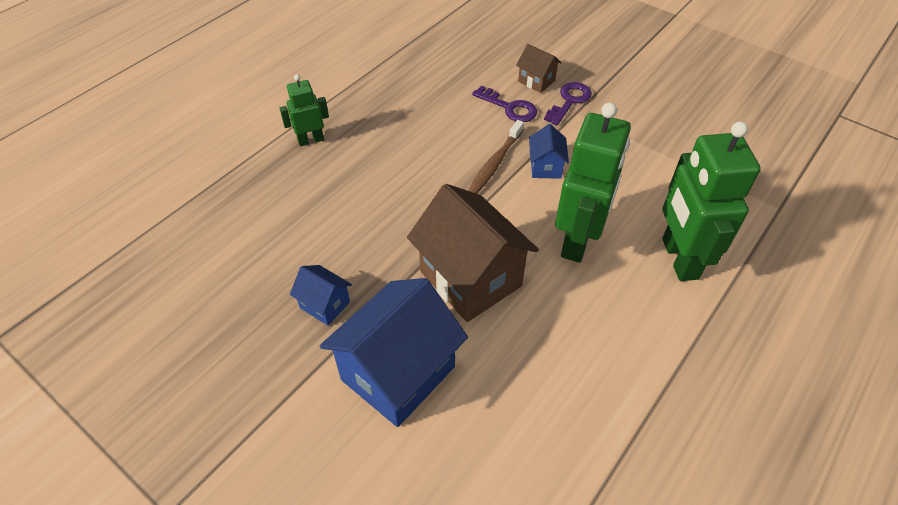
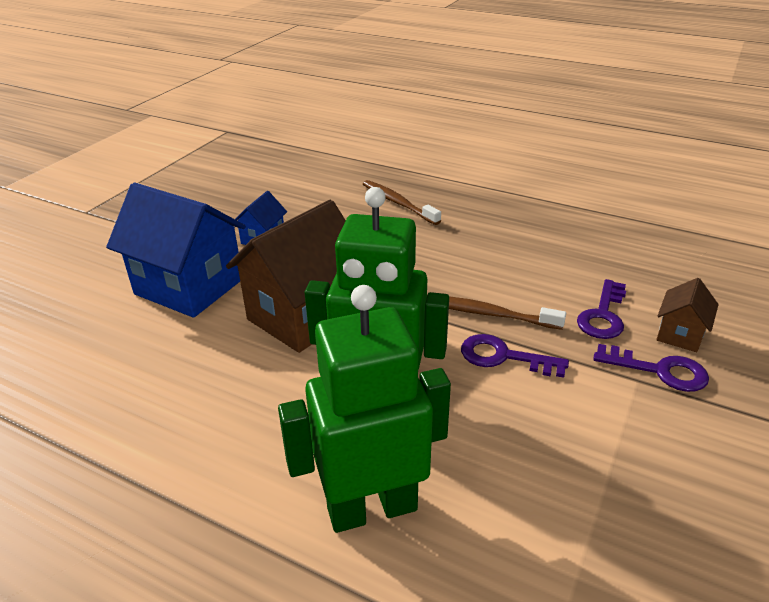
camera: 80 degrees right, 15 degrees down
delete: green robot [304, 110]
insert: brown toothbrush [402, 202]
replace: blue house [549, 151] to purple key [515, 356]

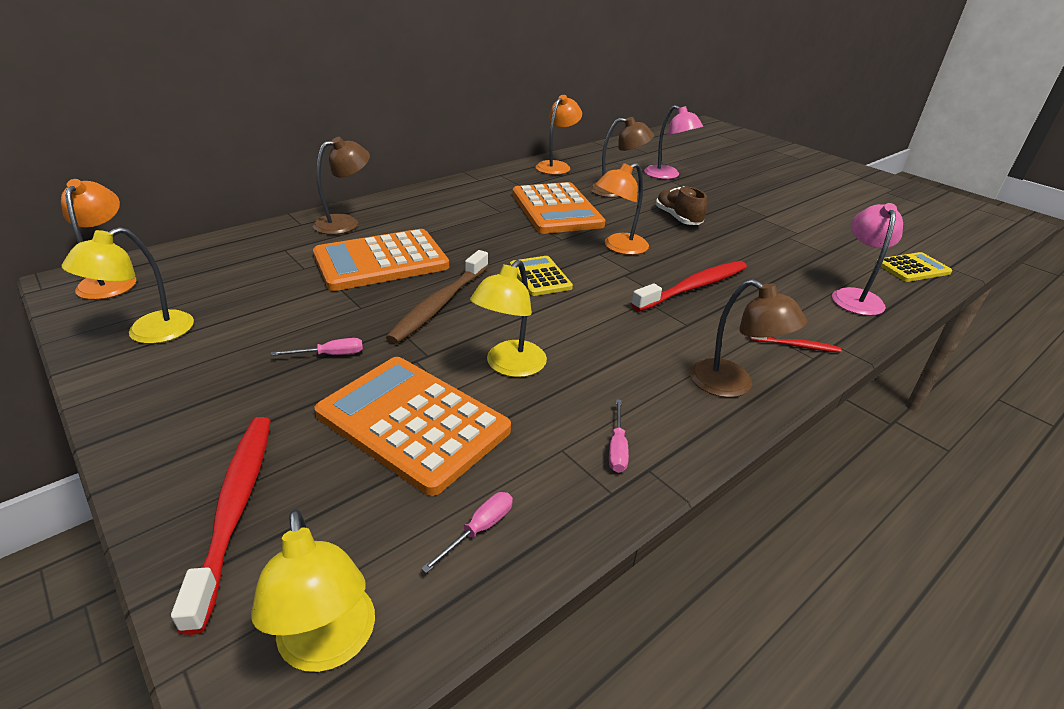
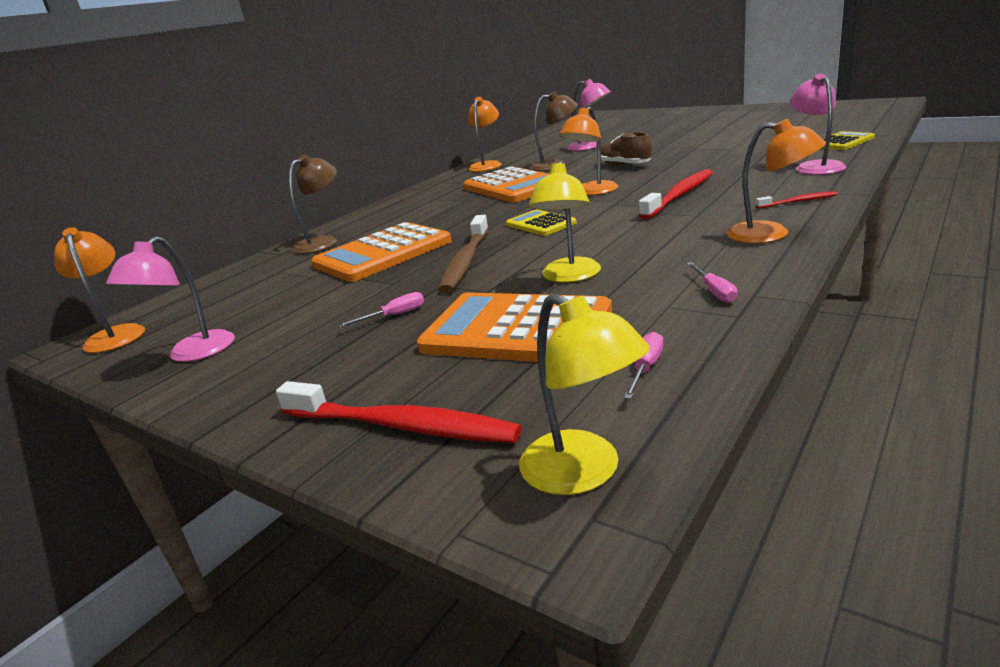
camera: 10 degrees left, 10 degrees down
recolor: yellow lamp [128, 285] to pink lamp [170, 299]; brown lamp [748, 338] to orange lamp [776, 181]
rotate: red toothbrush [221, 526] = [399, 412] 135 degrees clockwise

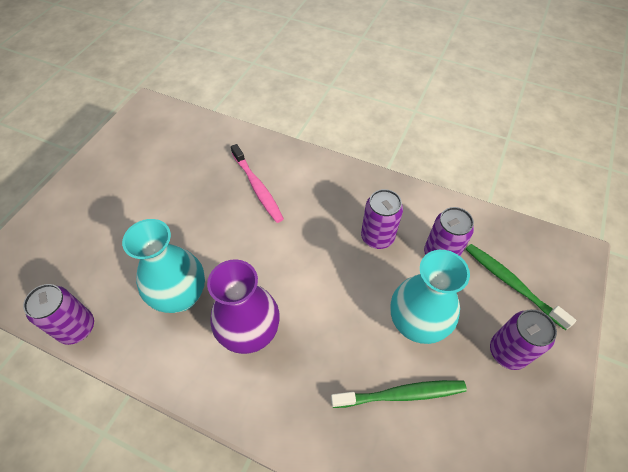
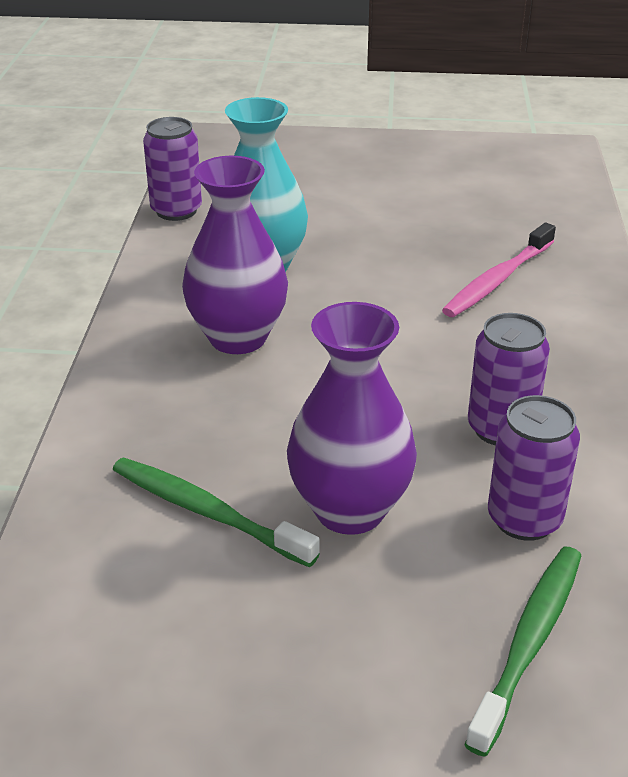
camera: 70 degrees right, 20 degrees down
delete: purple can [523, 339]
recolor: turquoise vase [430, 297] to purple vase [352, 418]
rotate: green toothbrush [399, 394] = [216, 512] 150 degrees clockwise

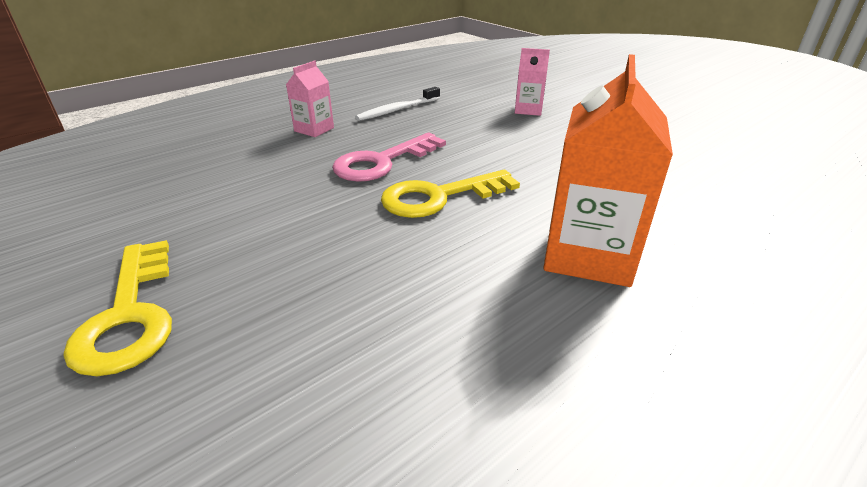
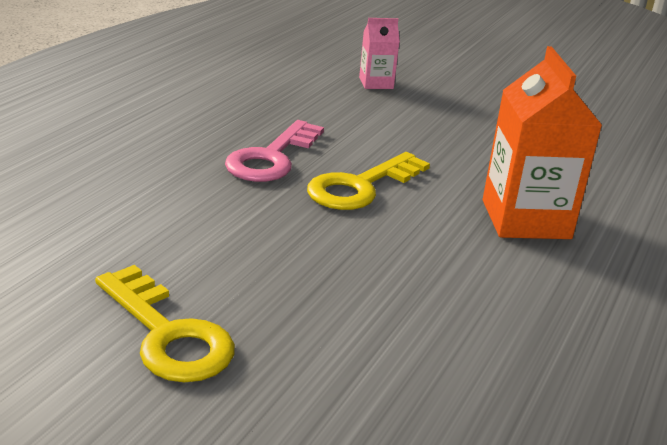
camera: 25 degrees left, 5 degrees down
delete: pink carton [310, 98]; white toothbrush [397, 104]

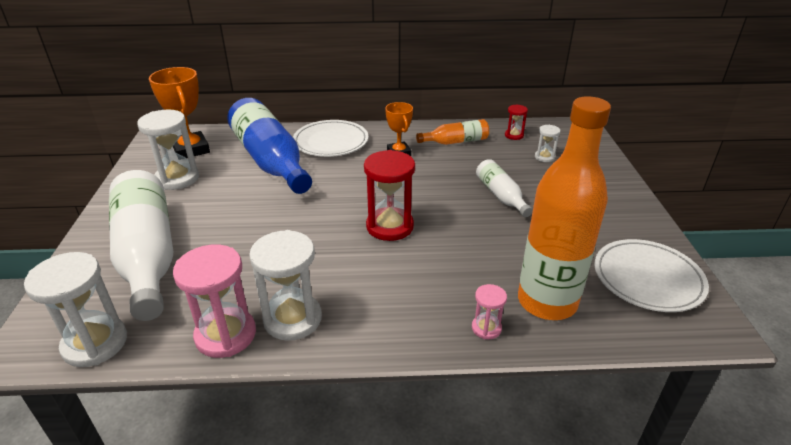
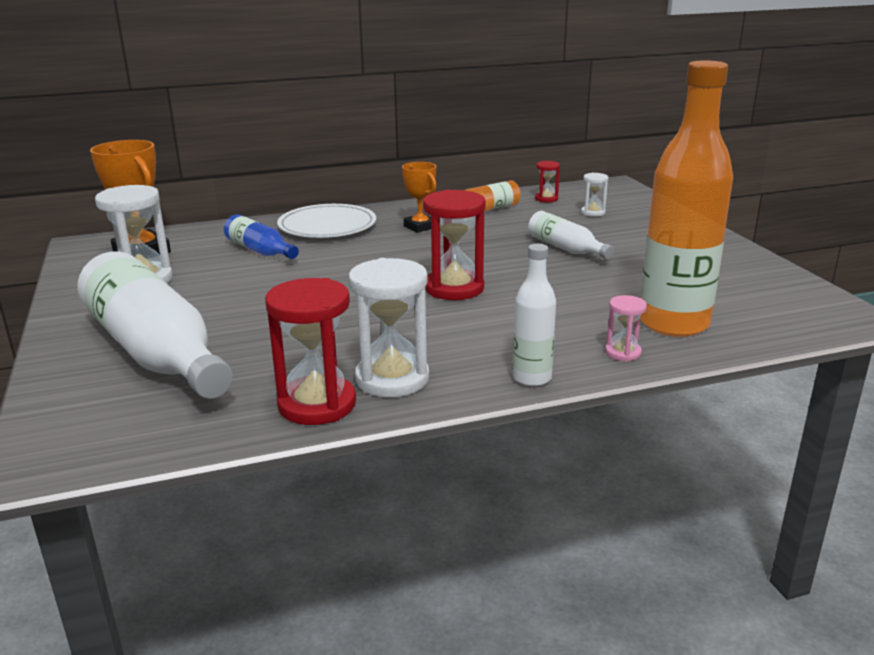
camera: 15 degrees left, 10 degrees down
delete: white hourglass [75, 309]; white plate [651, 275]
insert: white bottle [534, 315]
recolor: pink hourglass [214, 301] to red hourglass [310, 351]
resize: blue bottle [269, 146] = [261, 236] x0.50

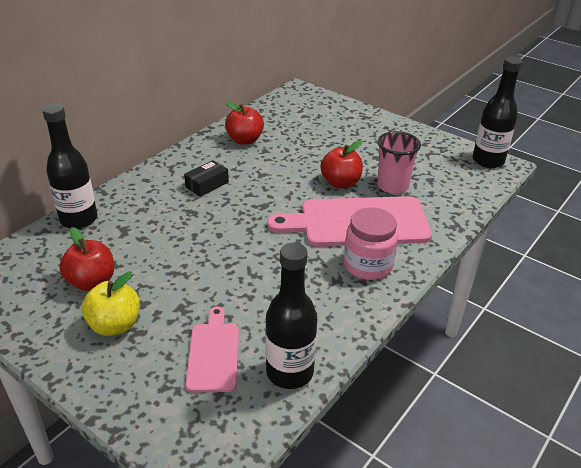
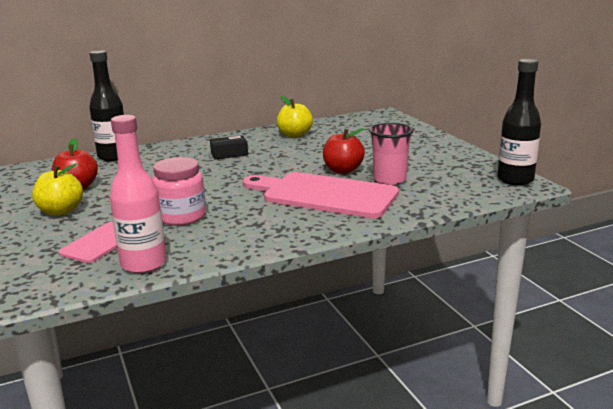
camera: 30 degrees right, 15 degrees down
move: pink jar [371, 243] to [179, 191]
recolor: red apple [244, 123] to yellow apple [295, 117]; black bottle [291, 316] to pink bottle [138, 194]

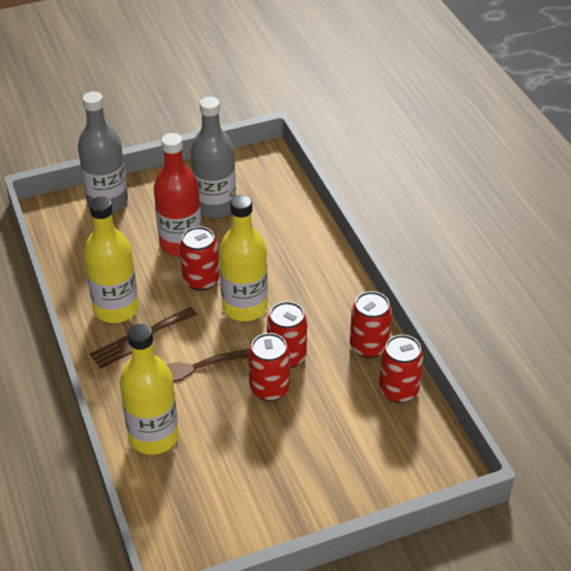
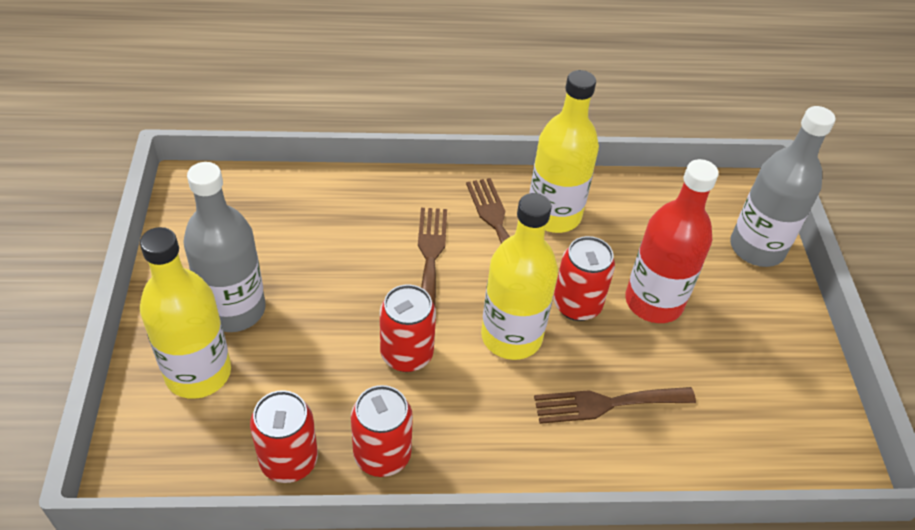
camera: 105 degrees right, 5 degrees up
delete: red can [269, 367]
insert: brown fork [615, 405]
move: yellow bottle [149, 389] to [185, 313]; grey bottle [213, 157] to [224, 247]

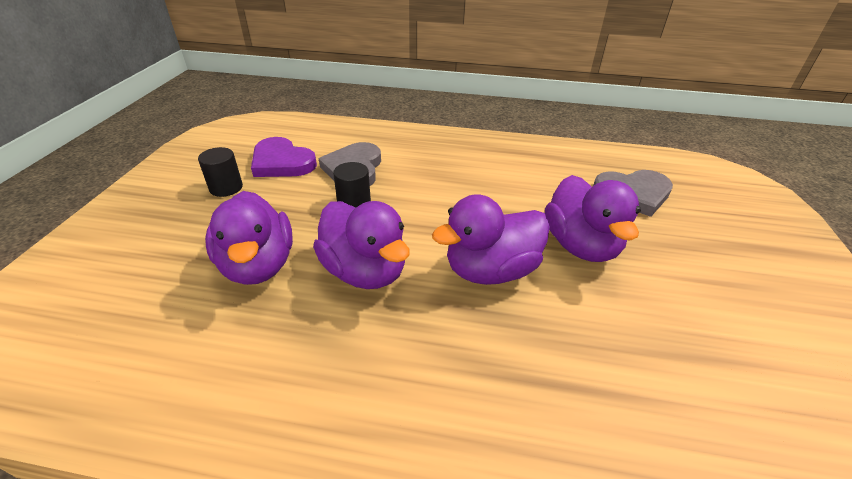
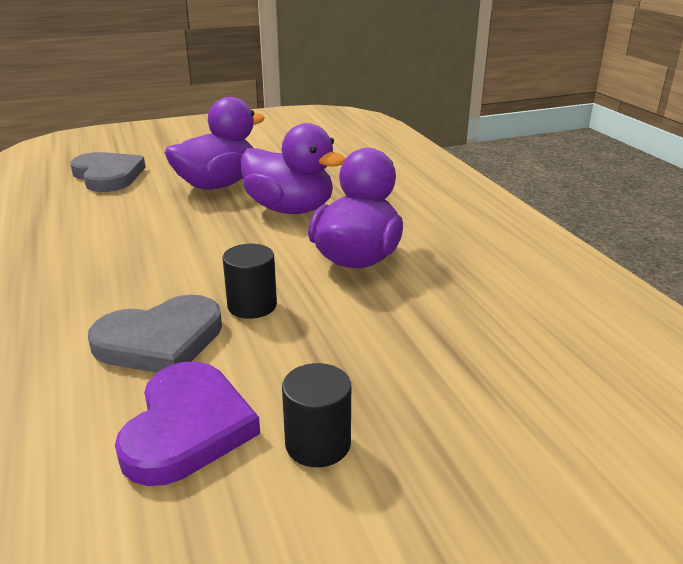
camera: 120 degrees left, 10 degrees down
delete: purple duck [249, 238]

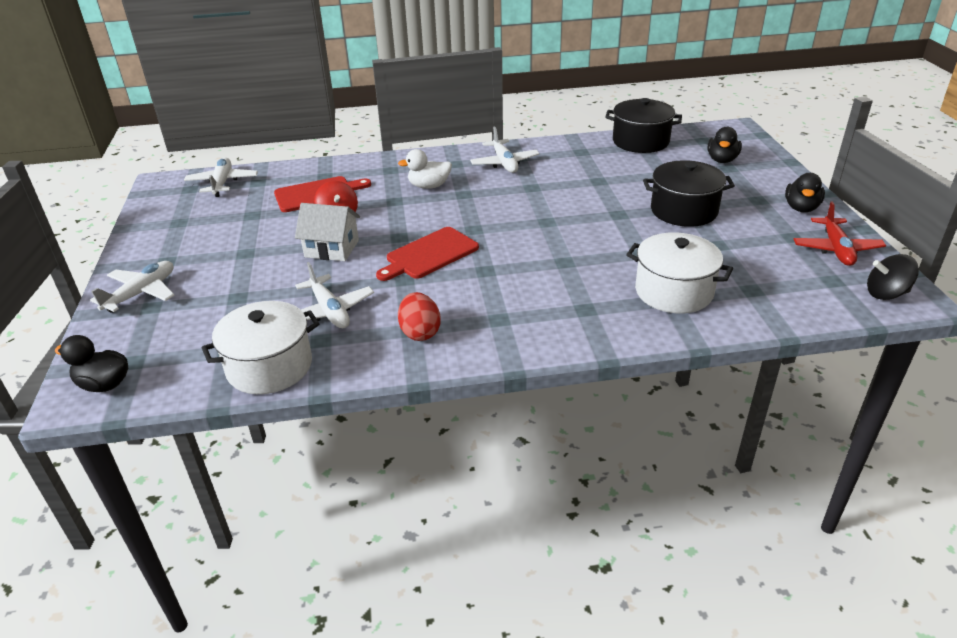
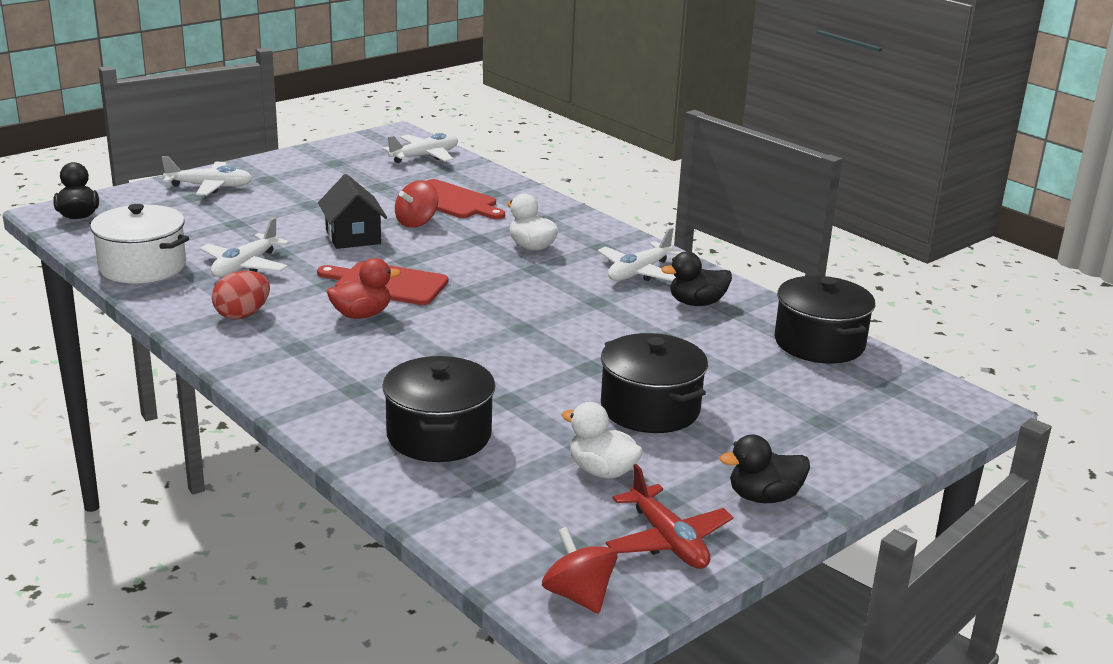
camera: 55 degrees right, 10 degrees down
insert: red duck [364, 288]; white duck [602, 440]
move: black duck [724, 145] to [696, 278]
recolor: white house [327, 232] to black house [352, 211]; white pot [679, 273] to black pot [439, 409]; black spinning top [893, 277] to red spinning top [579, 570]
rotate: red plane [840, 233] = [669, 516] 90 degrees counterclockwise

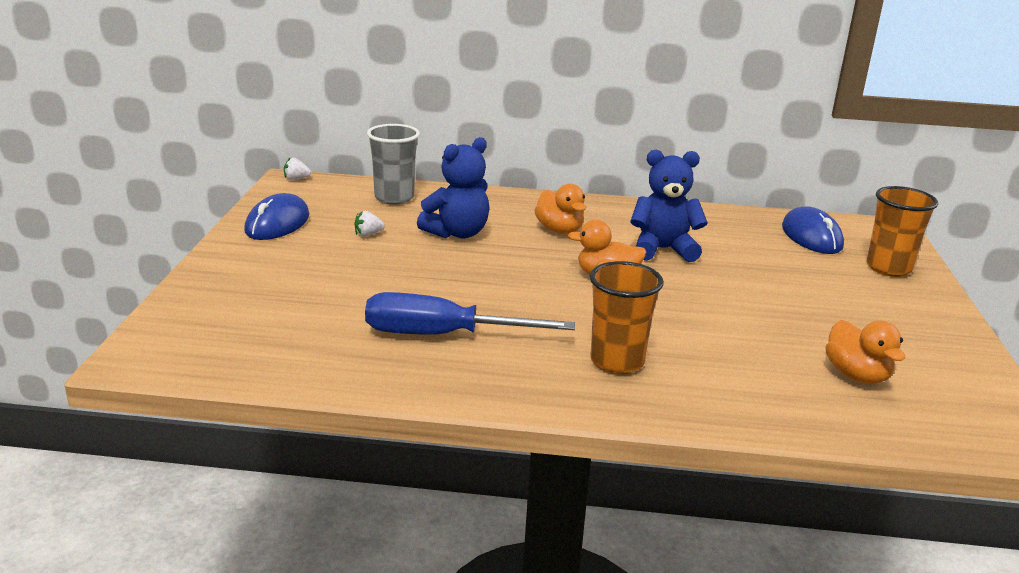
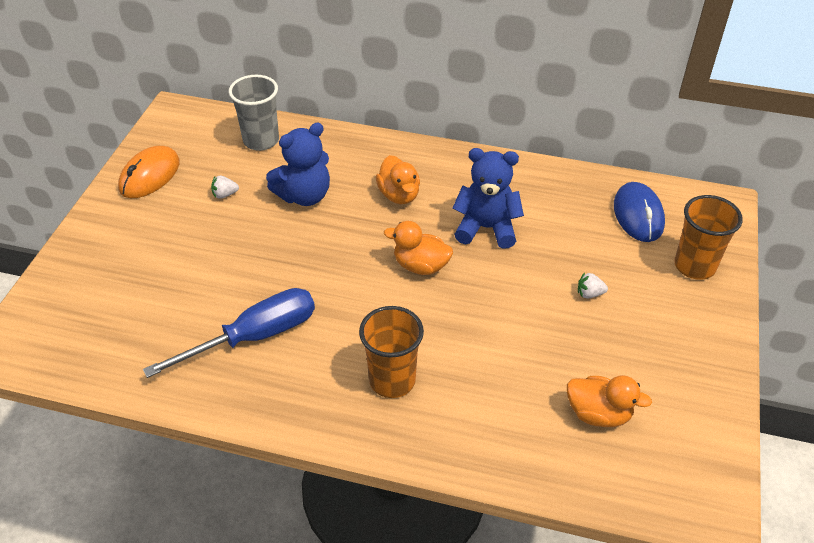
camera: 10 degrees right, 20 degrees up
move: white strawberry [297, 169] to [593, 285]
recolor: blue mouse [276, 216] to orange mouse [149, 172]
rotate: blue screwdriver [470, 313] = [229, 333] 135 degrees clockwise; orange duck [865, 352] = [609, 401] 60 degrees counterclockwise

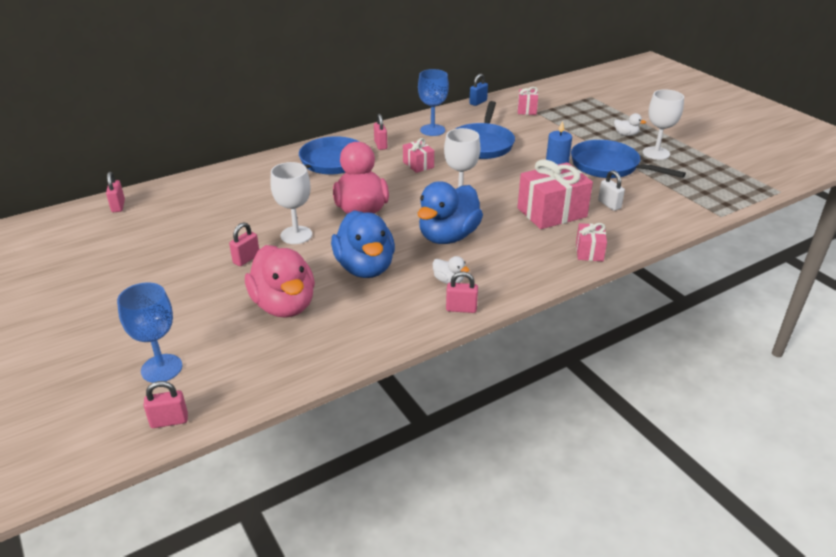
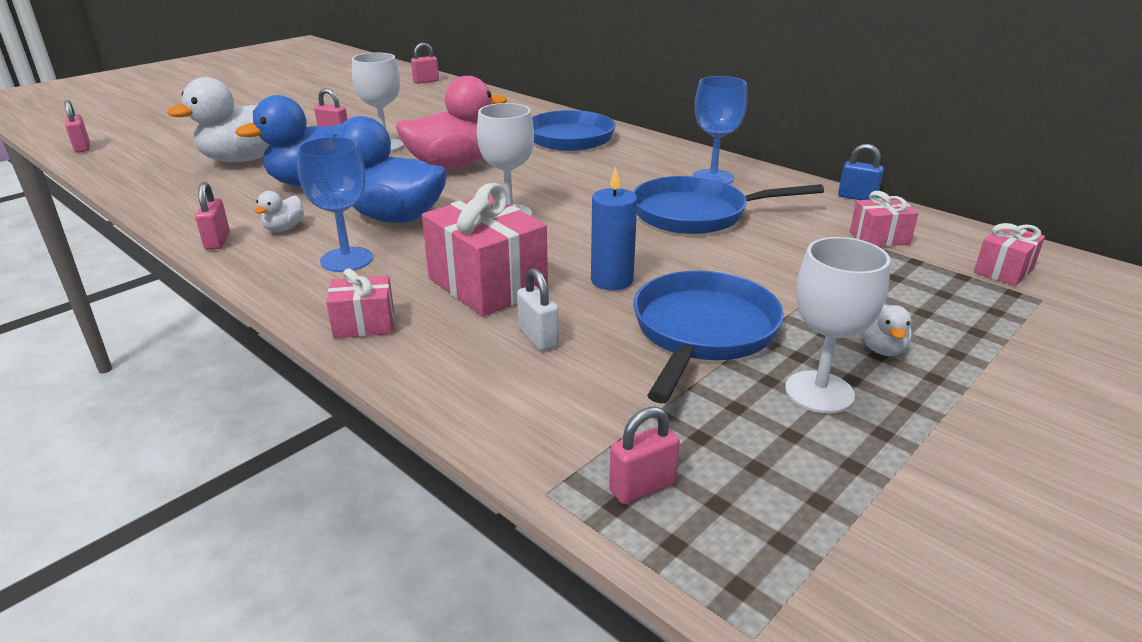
camera: 75 degrees right, 5 degrees down
move: blue goblet [149, 332] to [335, 204]; pink padlock [380, 132] to [644, 455]; pink gift [418, 155] to [1009, 254]
recolor: pink duck [280, 281] to white duck [218, 119]
rotate: white padlock [611, 190] = [538, 309] 75 degrees counterclockwise

